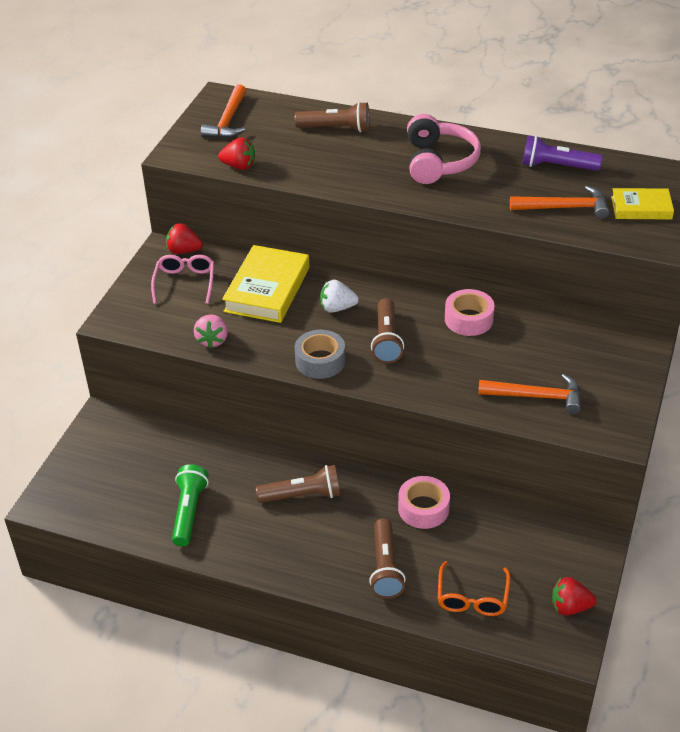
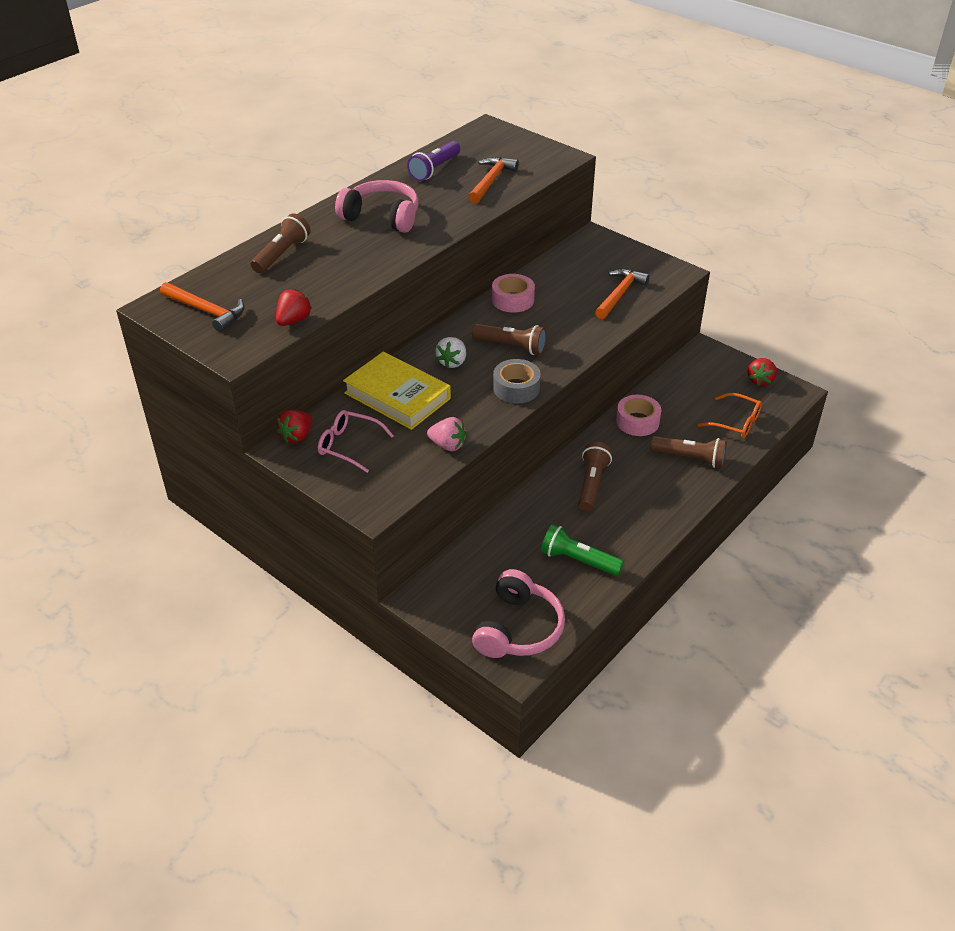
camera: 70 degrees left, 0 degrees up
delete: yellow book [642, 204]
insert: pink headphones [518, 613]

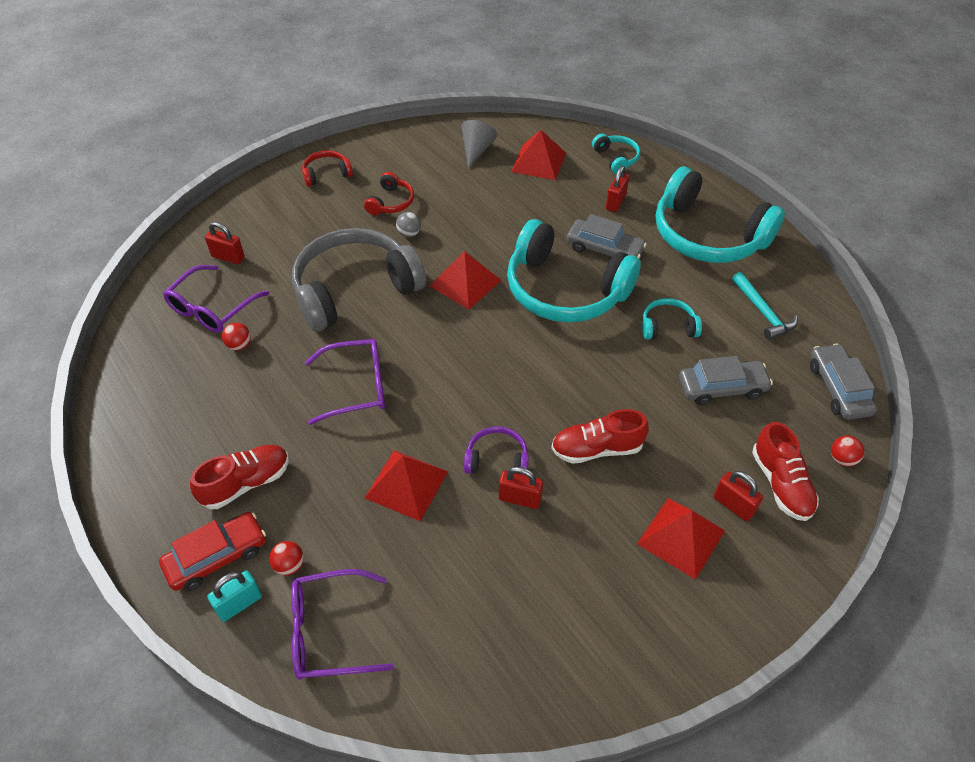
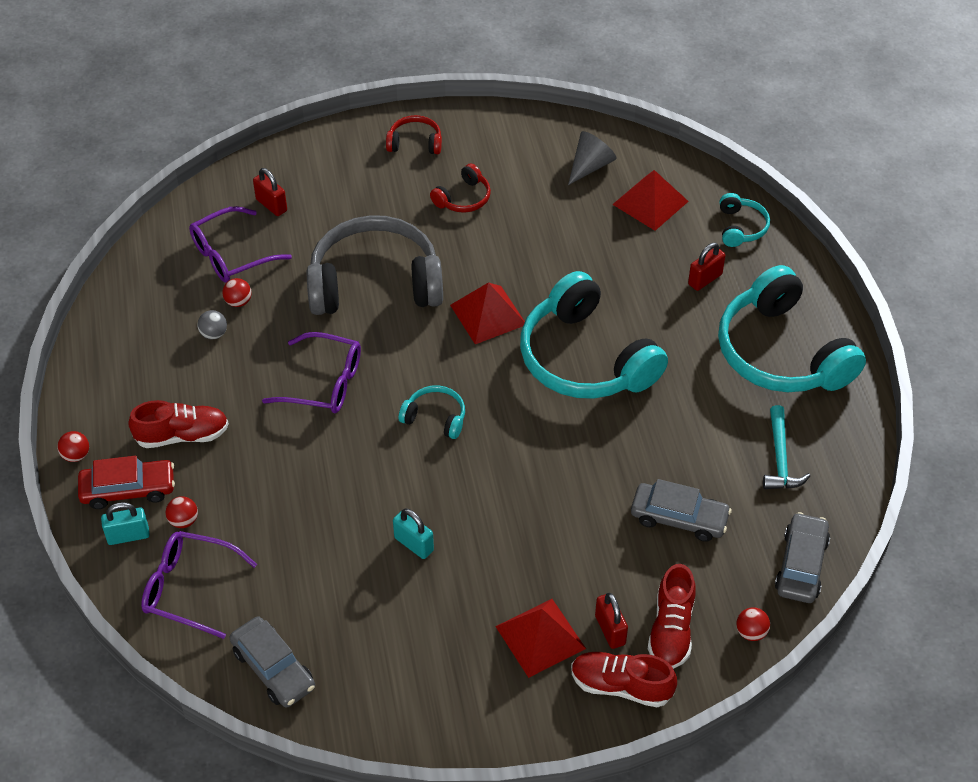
camera: 25 degrees right, 0 degrees up
delete: red pyramid [406, 485]; purple headphones [496, 451]
insert: red ball [73, 446]
move: grey ball [408, 224] to [212, 324]; red shoe [600, 436] to [624, 679]; grey car [607, 236] to [272, 662]; turquoise headphones [672, 319] to [432, 412]
recolor: red padlock [521, 488] to turquoise padlock [413, 533]

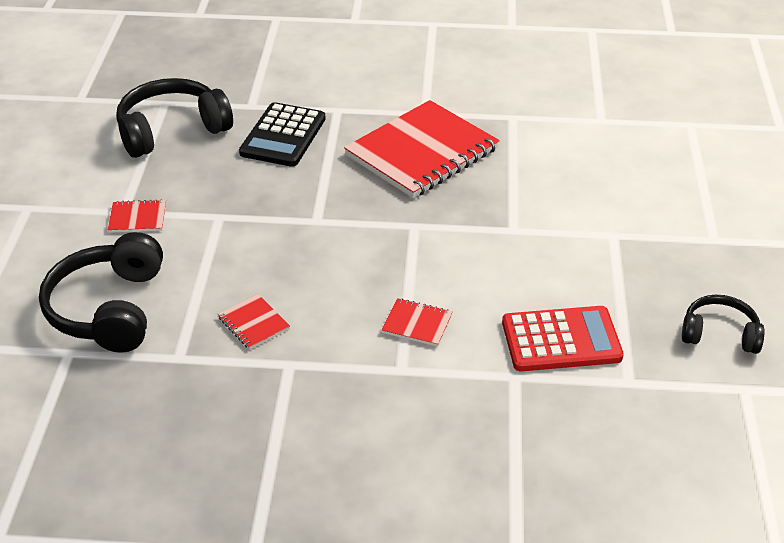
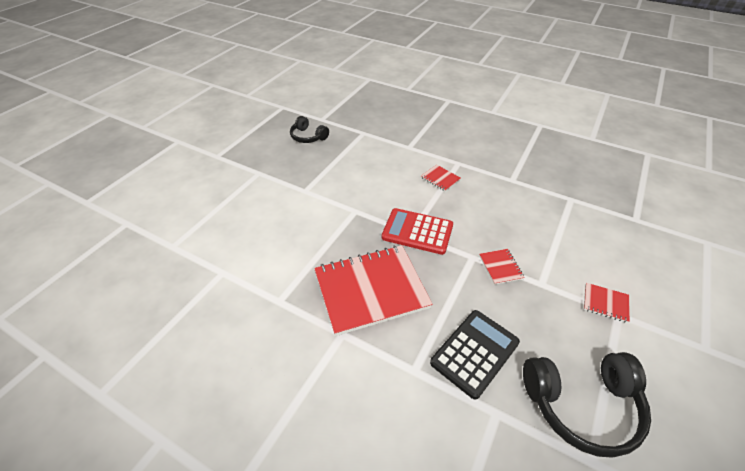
camera: 155 degrees left, 5 degrees up
delete: black headphones [101, 292]
move: red notebook [254, 322] to [502, 267]; red calculator [563, 338] to [417, 231]

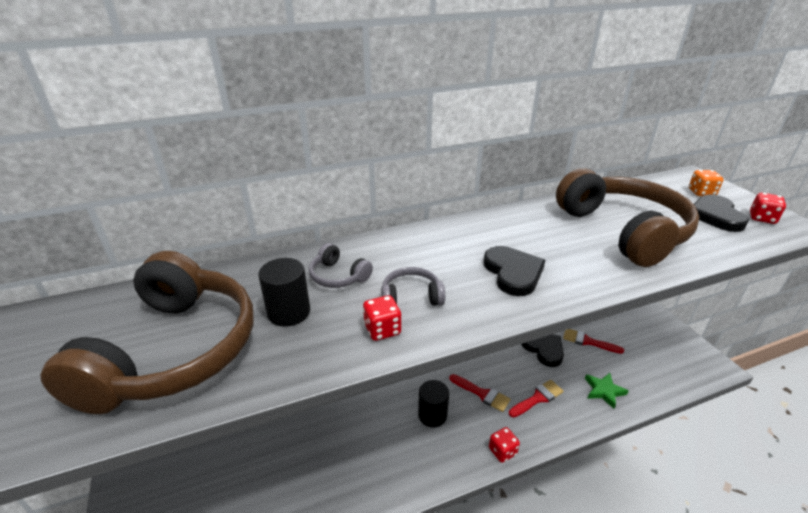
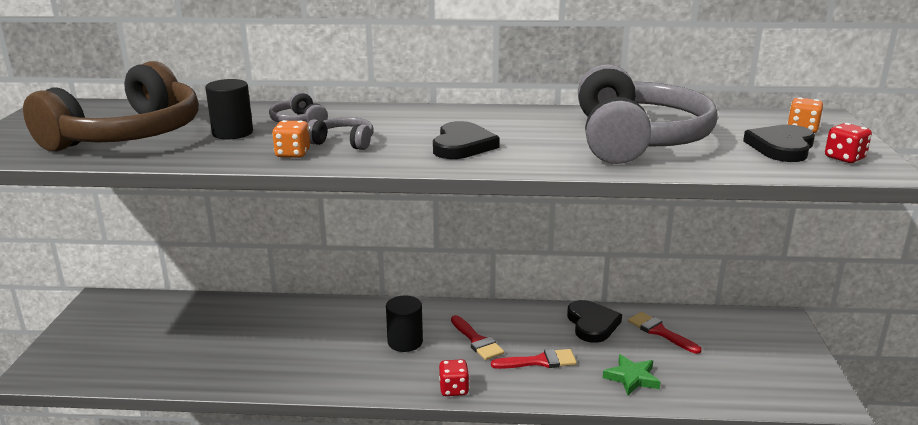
camera: 25 degrees right, 10 degrees down
recolor: red dice [382, 318] to orange dice [291, 139]; brown headphones [627, 217] to grey headphones [648, 114]

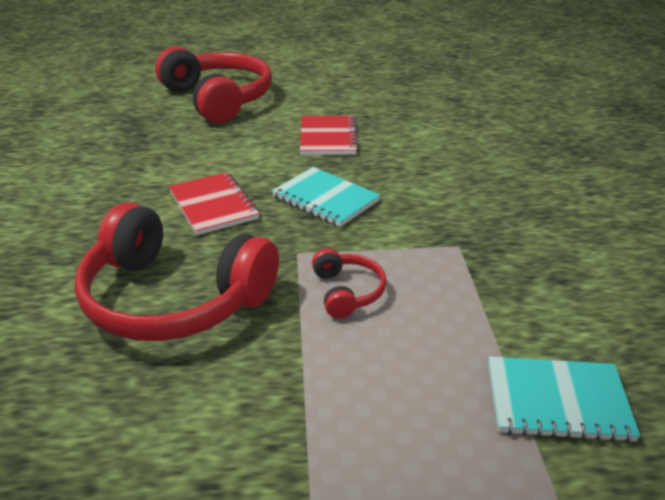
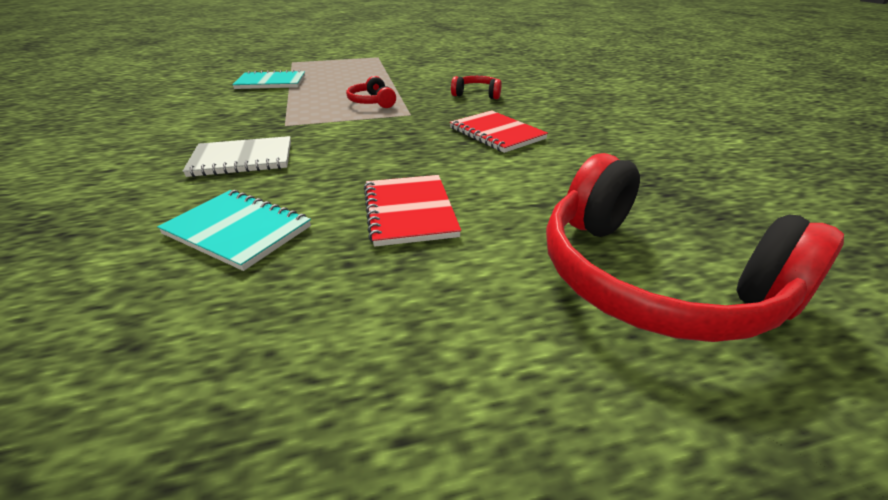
camera: 170 degrees right, 0 degrees up
insert: white notebook [237, 156]
move: turquoise notebook [326, 197] to [234, 230]
resize: red headphones [177, 271] = [476, 87] x0.44

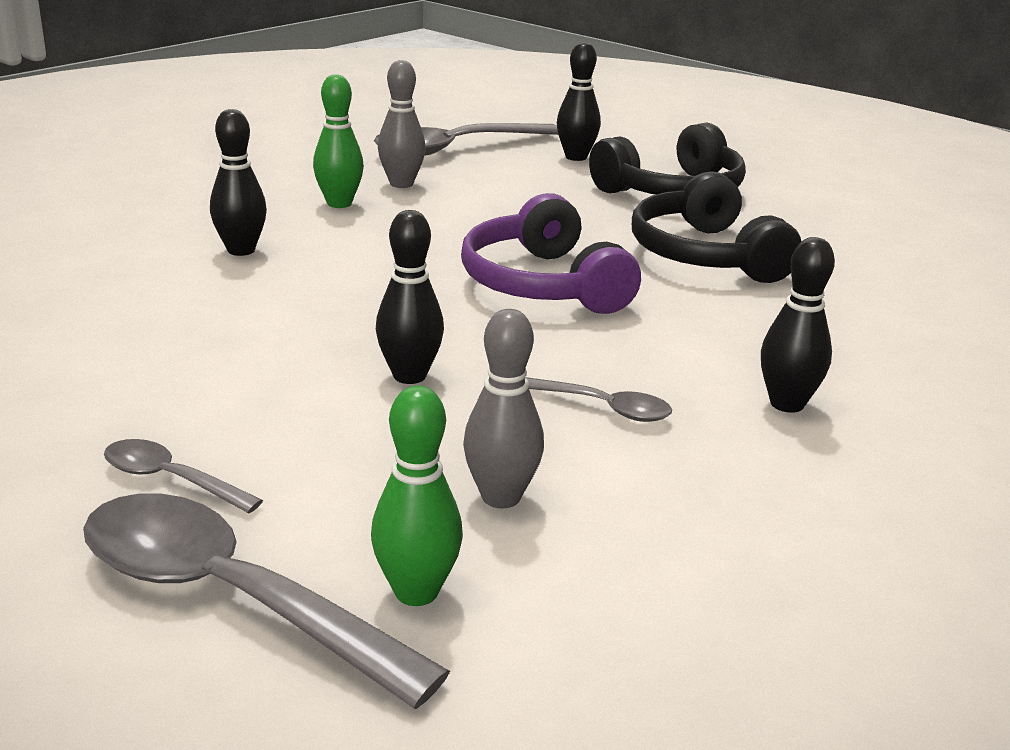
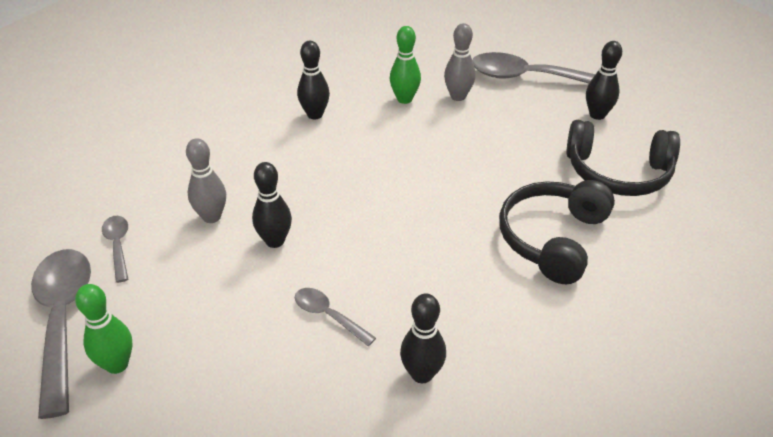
camera: 45 degrees right, 15 degrees up
delete: purple headphones [551, 253]
move: grey bowling pin [503, 408] to [206, 180]
rotate: grey spoon [599, 399] = [335, 317] 150 degrees clockwise

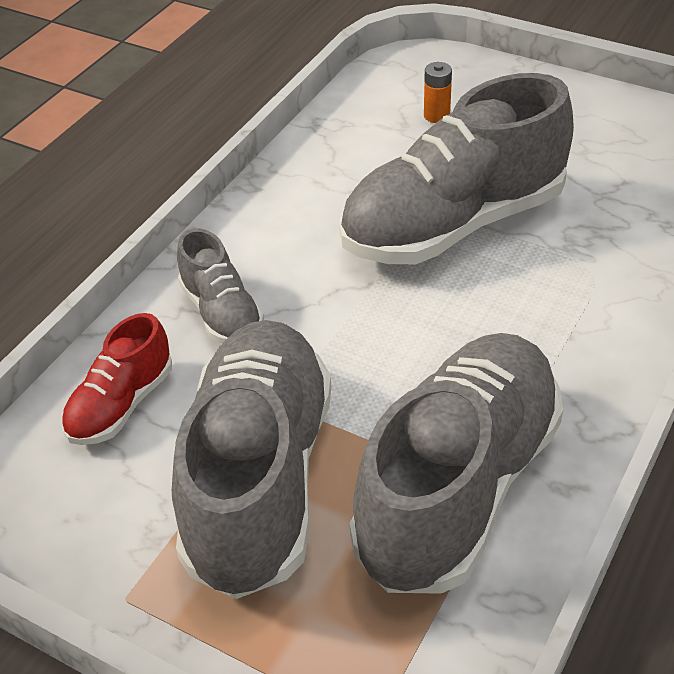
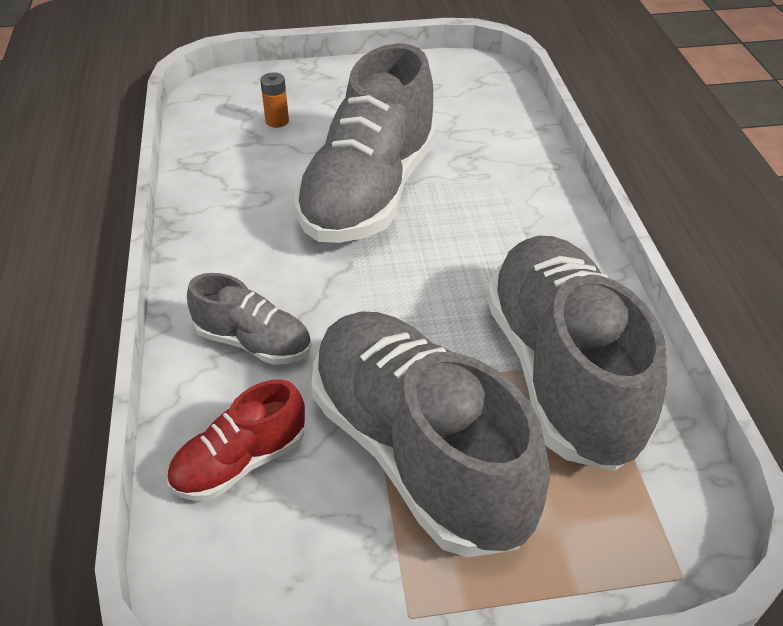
camera: 40 degrees left, 0 degrees up
rotate: red shoe [116, 379] = [236, 440] 60 degrees clockwise

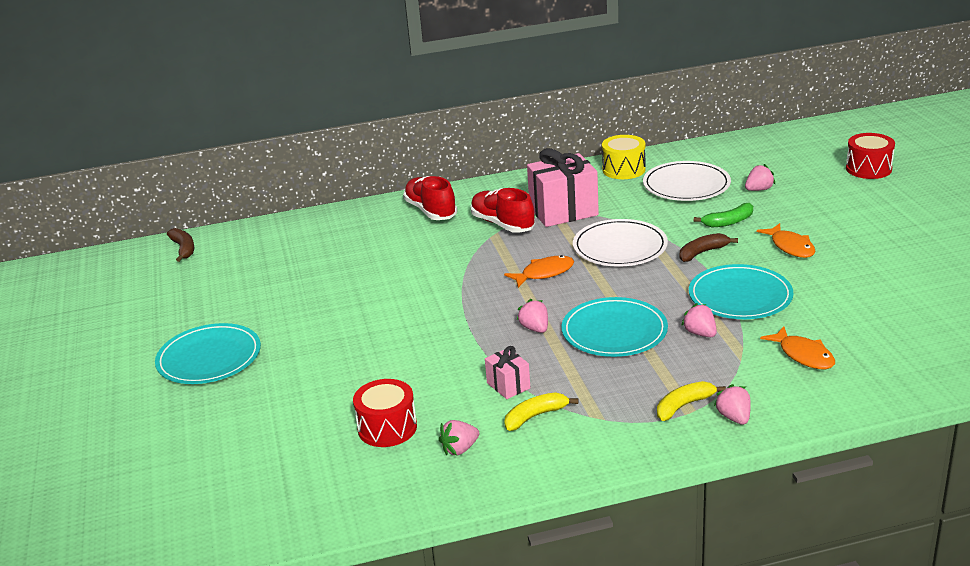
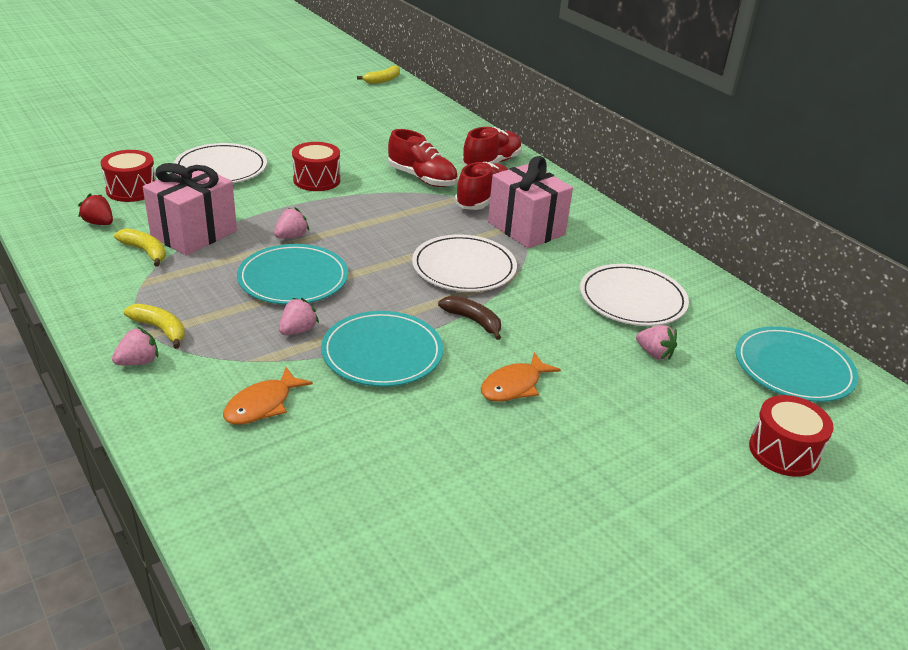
camera: 65 degrees right, 5 degrees up
delete: orange fish [539, 271]; yellow drum [624, 157]; green banana [723, 215]
insert: white plate [220, 163]; red drum [316, 166]; red shoe [423, 158]
move: turquoise plate [208, 353] to [796, 364]
recolor: brown banana [180, 245] to yellow banana [378, 74]; pink strawberry [459, 437] to red strawberry [95, 209]
resize: pink gift [507, 372] = [190, 209] x2.00

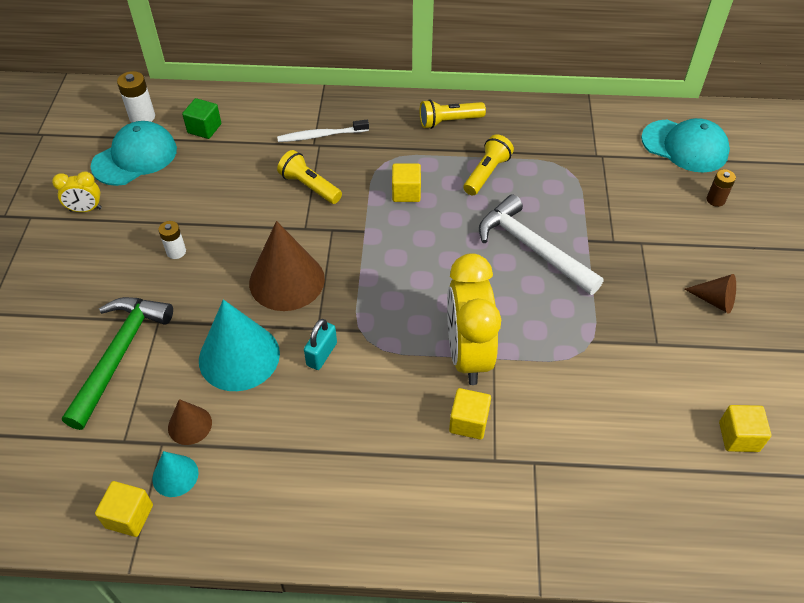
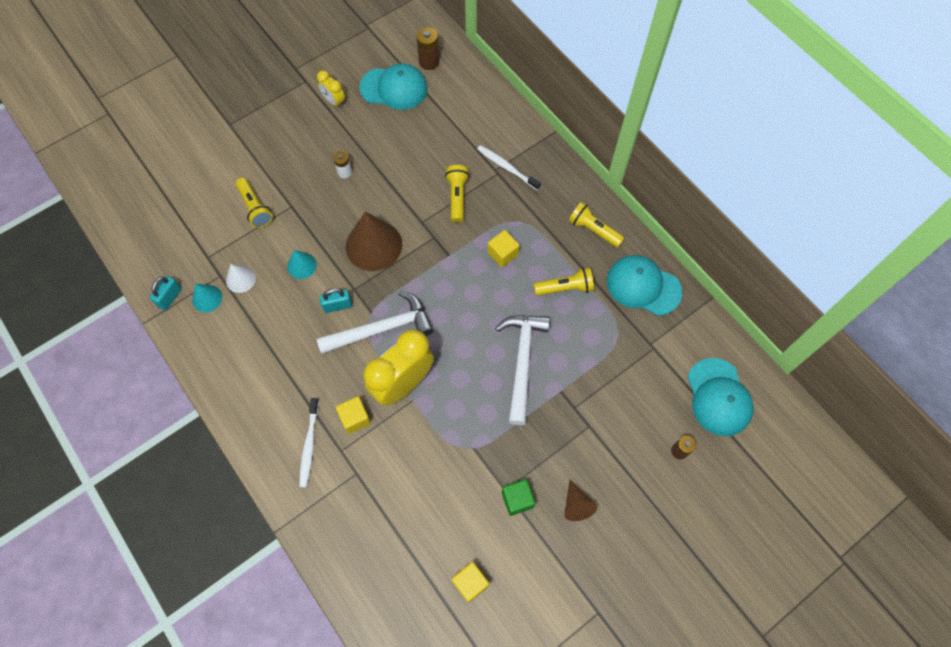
camera: 50 degrees right, 15 degrees up
insert: white toothbrush [309, 443]; white hammer [375, 322]; turquoise cap [644, 285]
move: green cube [201, 118] to [518, 497]
replace: green hammer [117, 363] to yellow flashlight [254, 203]; yellow cube [124, 509] to turquoise padlock [166, 293]
recolor: white battery [136, 97] to brown battery [427, 48]; brown cone [190, 422] to white cone [241, 278]
resize: turquoise cone [239, 345] = [302, 264] x0.51

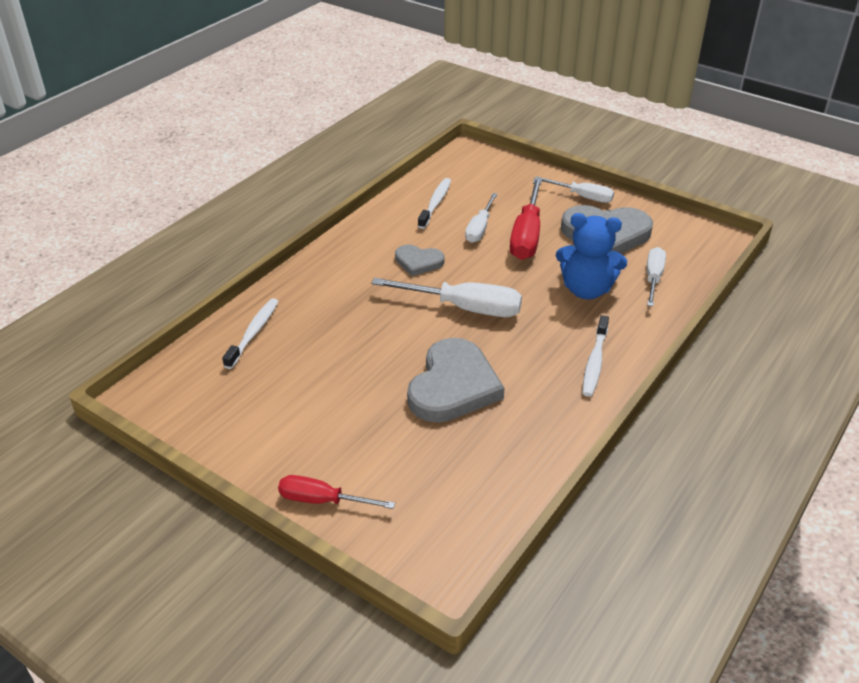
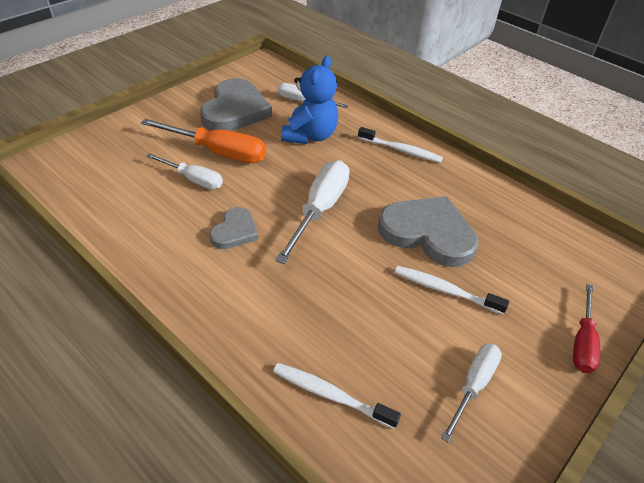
camera: 85 degrees left, 5 degrees up
move: white toothbrush [434, 203] to [452, 290]; white screwdriver [575, 190] to [471, 392]
recolor: red screwdriver [526, 219] to orange screwdriver [203, 141]

